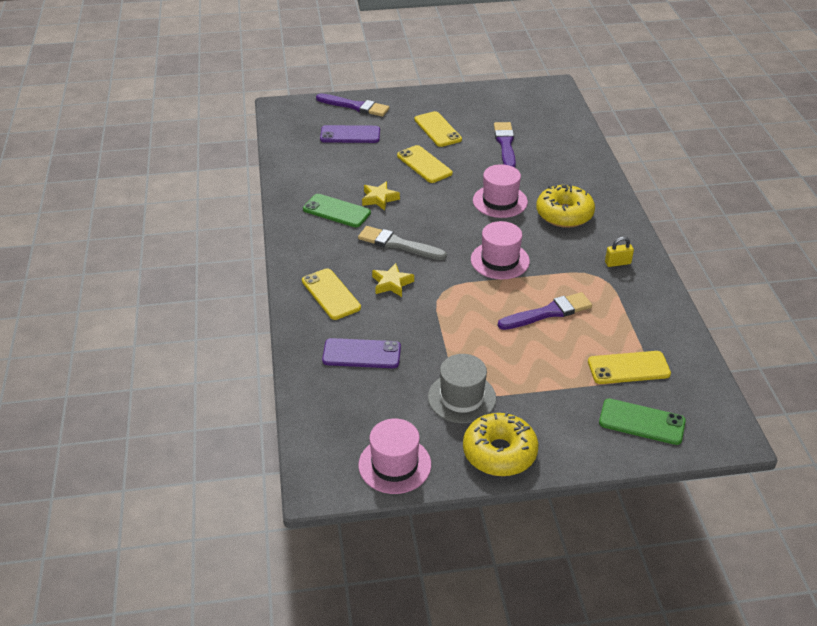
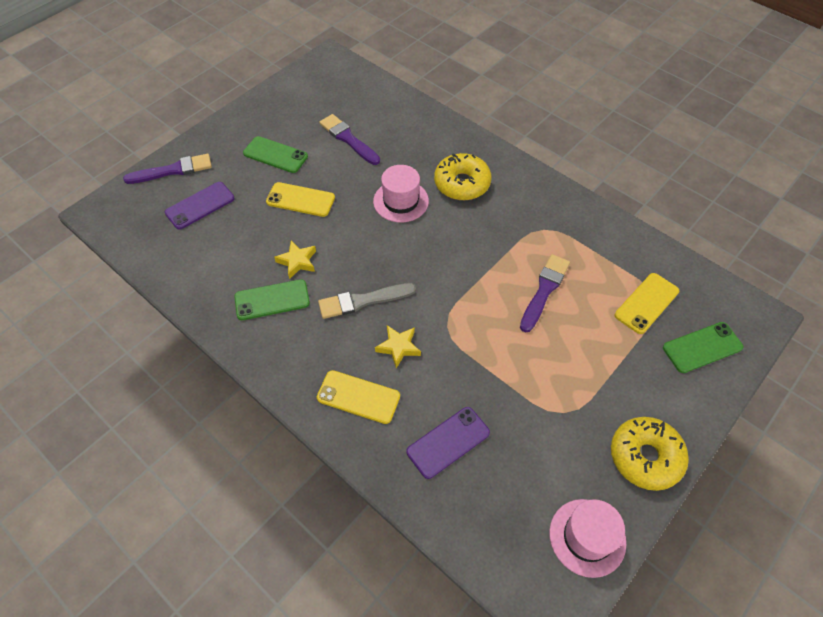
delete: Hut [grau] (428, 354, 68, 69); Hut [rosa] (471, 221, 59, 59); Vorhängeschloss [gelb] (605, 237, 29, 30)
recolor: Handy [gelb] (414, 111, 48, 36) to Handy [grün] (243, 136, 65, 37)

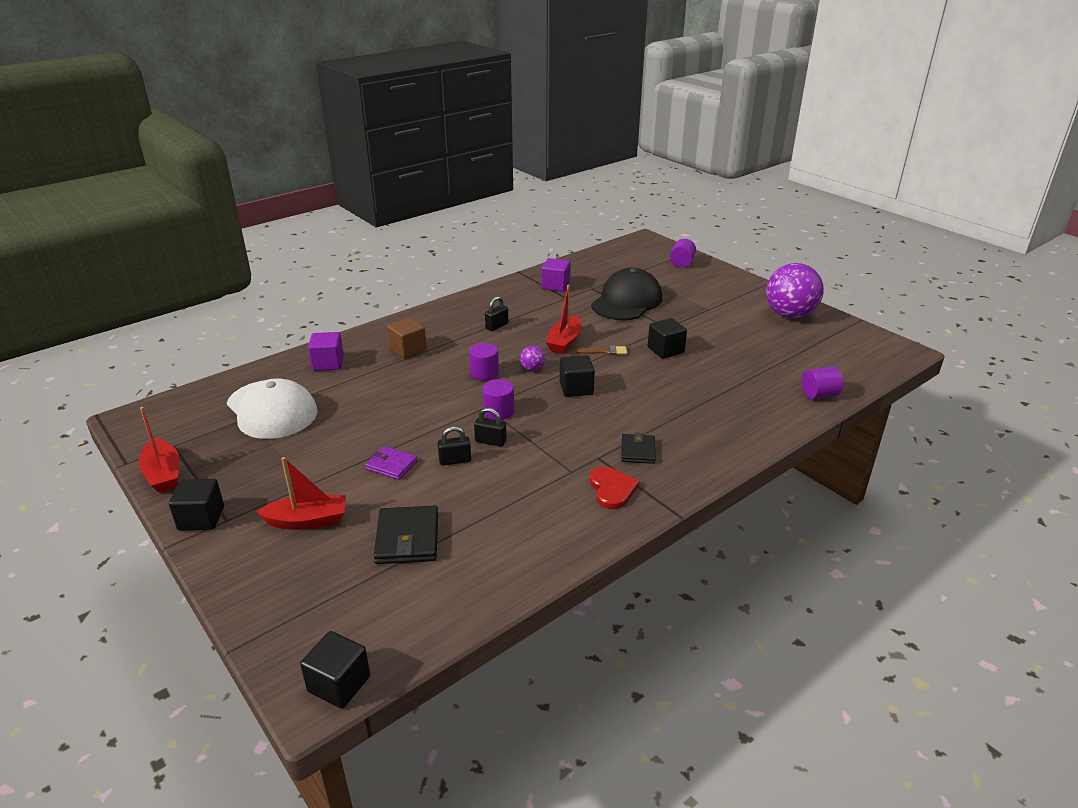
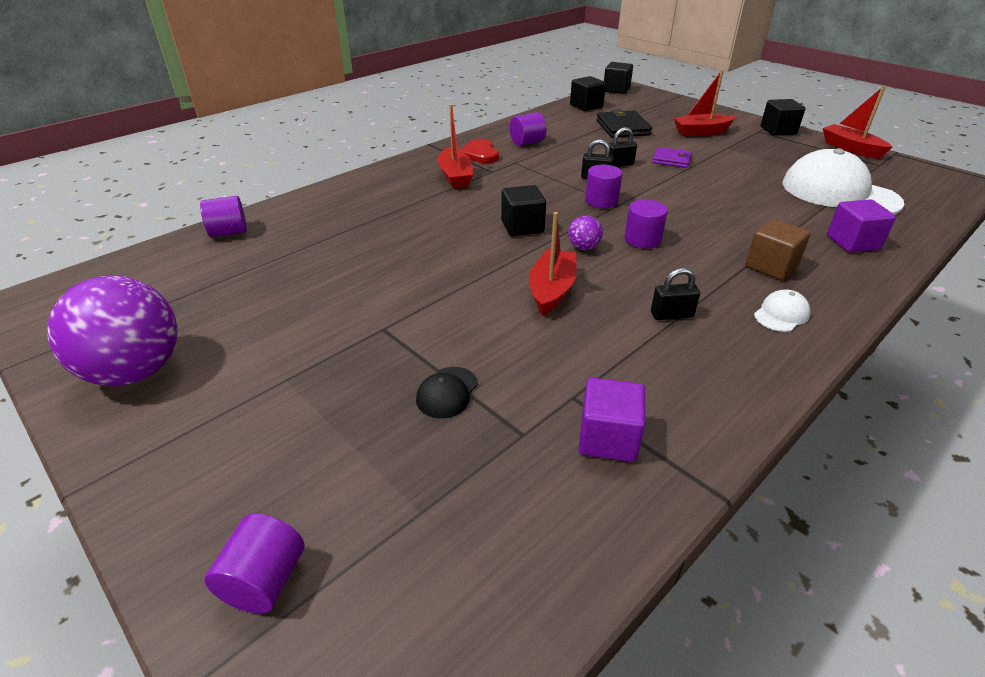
delete: Pinsel [braun] (575, 346, 52, 9)
insert: Vollzylinder [lila] (510, 112, 37, 34); Kappe [weiß] (754, 290, 56, 42)
move: Kubus [schwarz] (648, 318, 39, 41) to (570, 76, 36, 35)
replace: Geldbörse [schwarz] (621, 433, 35, 31) to Boot [rot] (437, 104, 36, 85)
rotate: Vorhängeschloss [schwarz] (485, 296, 23, 35) = (651, 268, 49, 52) 45 degrees clockwise
resize: Kappe [schwarz] (591, 268, 71, 52) = (416, 367, 62, 51) x0.41

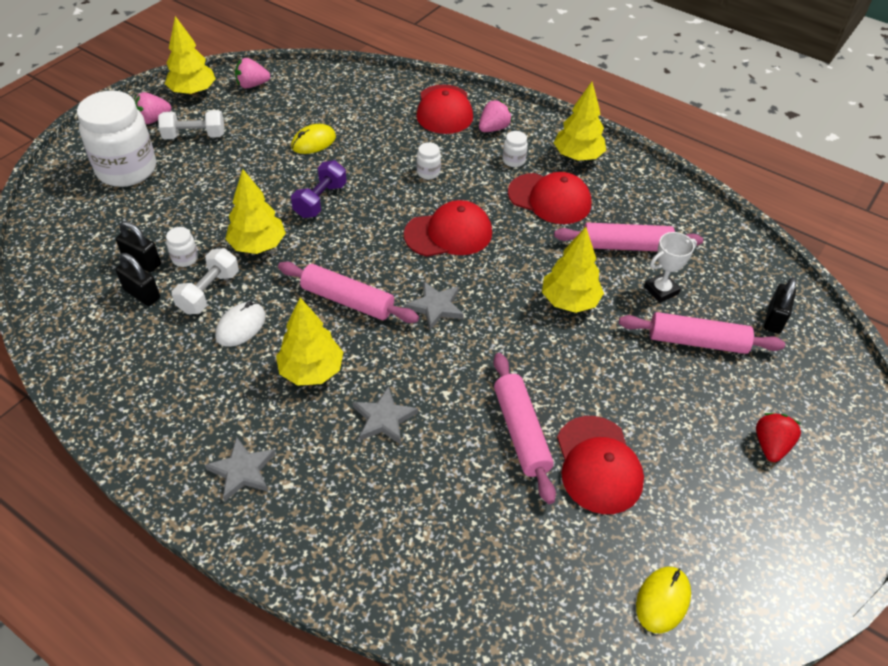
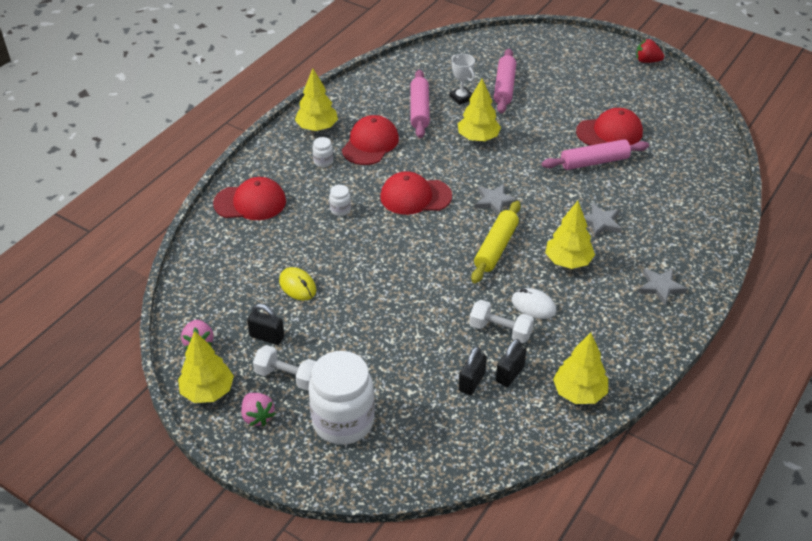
delete: Einmachglas [weiß] (166, 227, 32, 40); Hantel [lila] (291, 160, 56, 58); Erdbeere [rosa] (479, 100, 33, 32); Computermaus [gelb] (636, 567, 55, 66)
move: Vorhängeschloss [schwarz] (764, 277, 32, 57) to (247, 304, 37, 41); Baum [gelb] (225, 169, 61, 85) to (553, 333, 55, 71); Erdbeere [rot] (756, 413, 45, 49) to (636, 39, 28, 24)
recolor: Nudelholz [rosa] (278, 261, 141, 62) to Nudelholz [gelb] (471, 201, 50, 82)
rotate: Hantel [weiß] (158, 110, 66, 29) = (253, 345, 63, 45) 60 degrees counterclockwise; Kappe [rot] (404, 200, 88, 57) = (380, 171, 72, 44) 75 degrees counterclockwise

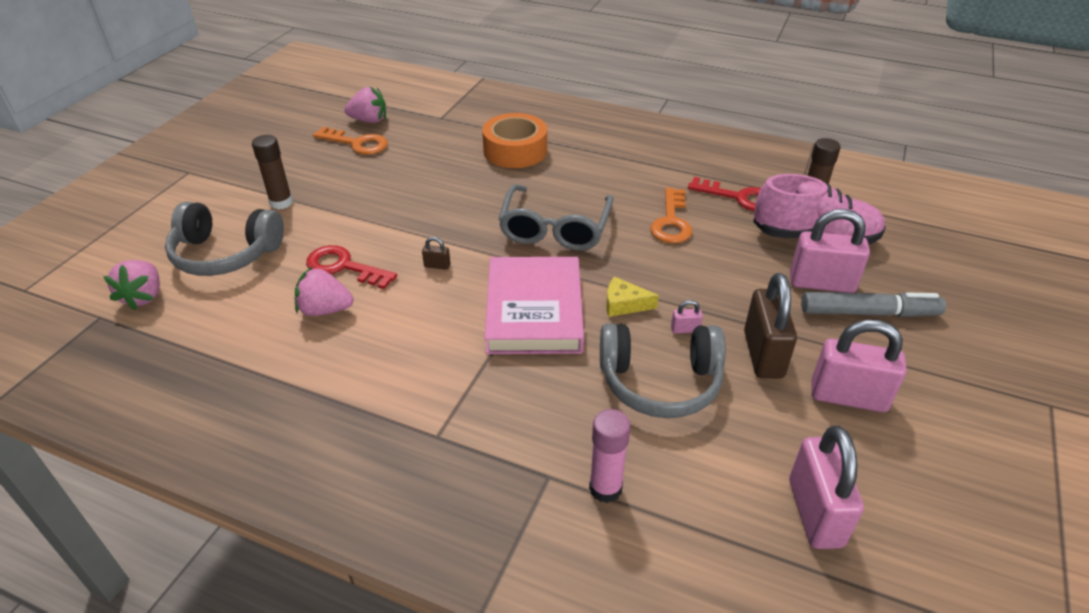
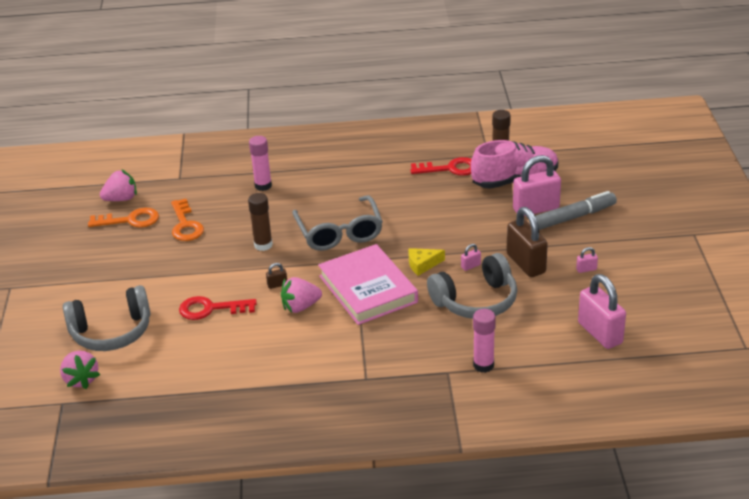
move: Schlüssel [orange] (650, 188, 42, 55) to (171, 199, 33, 42); Klebestift [braun] (252, 135, 41, 75) to (248, 193, 25, 58); Erdbeere [rosa] (295, 266, 59, 50) to (281, 277, 41, 36)
replace: Klebeband [orange] (482, 113, 65, 55) to Klebestift [rosa] (249, 136, 23, 55)
resize: Vorhängeschloss [rosa] (811, 319, 96, 93) = (576, 247, 22, 26) x0.41

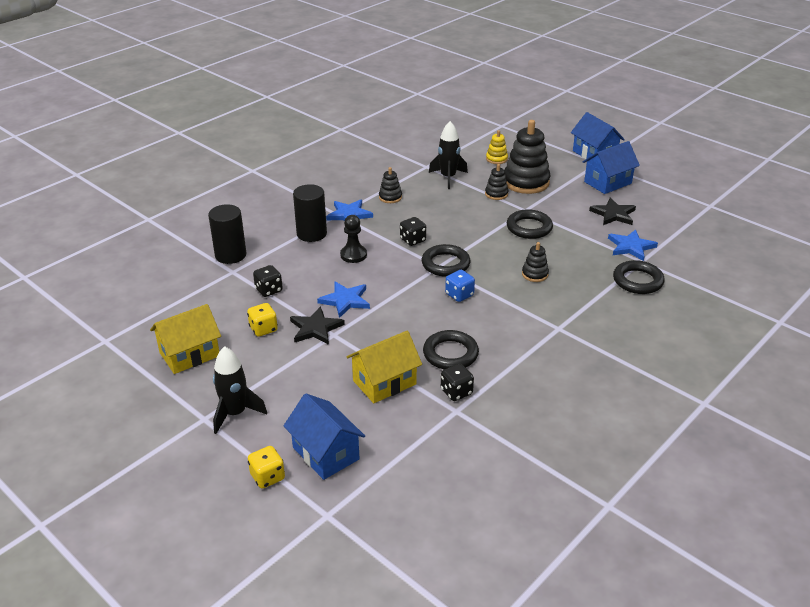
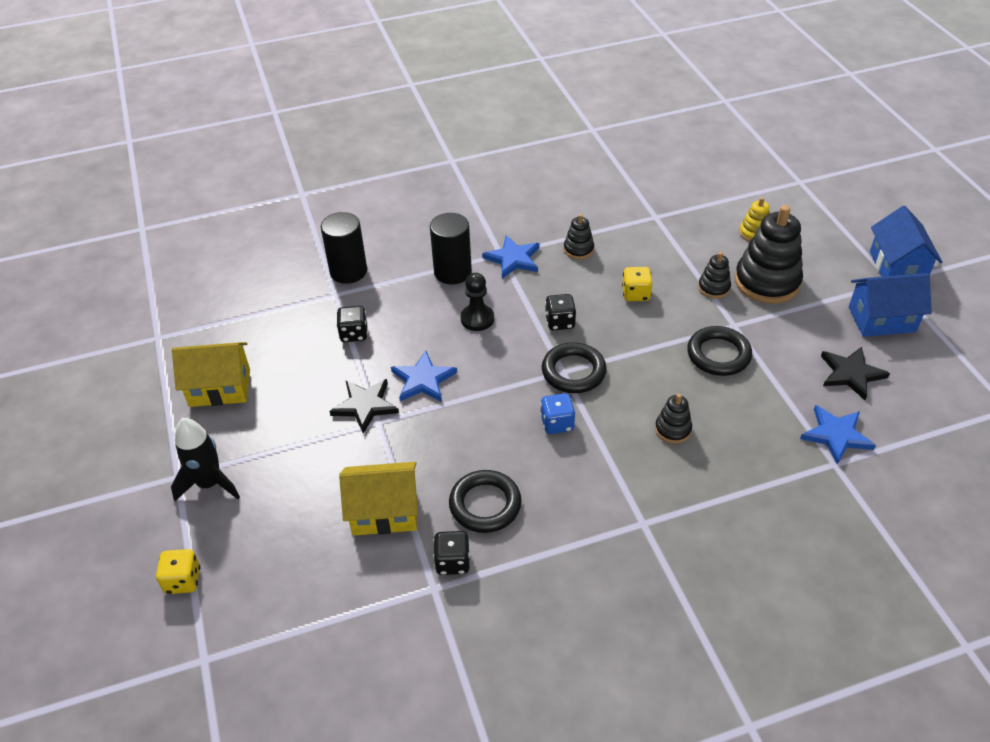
delete: Haus [blau] (284, 393, 81, 87); Rakete [schwarz] (429, 121, 39, 68); Ring [schwarz] (613, 260, 52, 34)
move: Spielwürfel [gelb] (247, 303, 31, 34) to (622, 267, 30, 34)

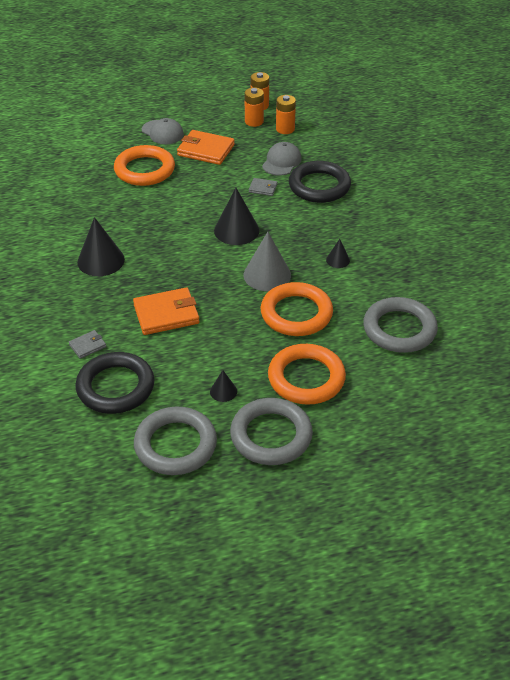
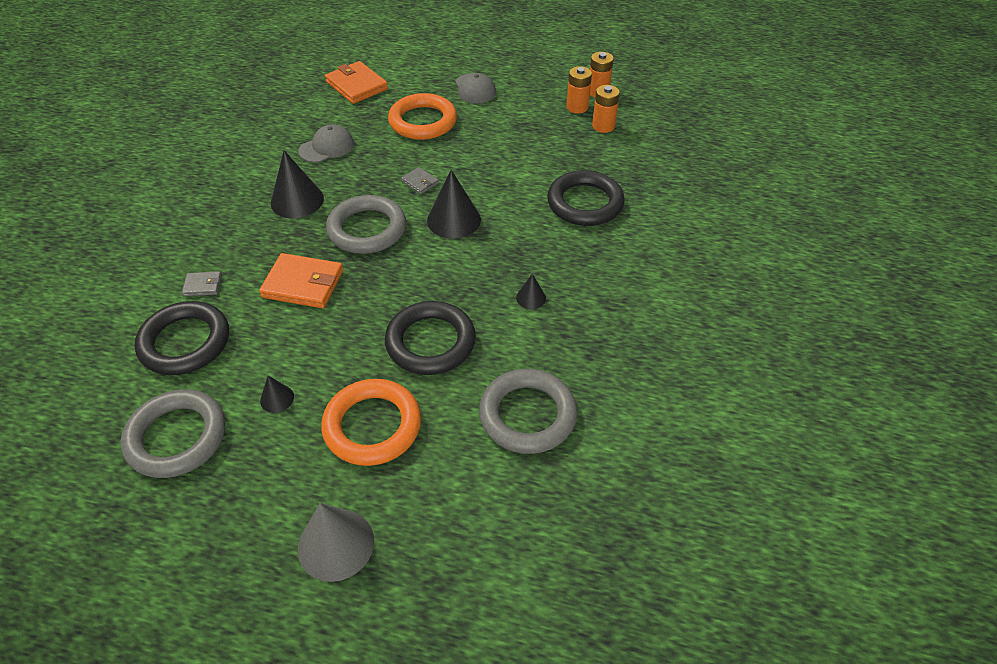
move: Kappe [grau] (262, 142, 40, 34) to (298, 124, 56, 39); Kegel [grau] (243, 232, 48, 59) to (298, 503, 76, 79); Geldbörse [orange] (177, 130, 58, 35) to (325, 61, 63, 43); Ring [grau] (230, 398, 83, 67) to (326, 195, 80, 59); Geldbörse [grau] (249, 178, 28, 18) to (401, 167, 38, 27)
recolor: Ring [orange] (260, 282, 73, 54) to Ring [schwarz] (385, 301, 91, 74)

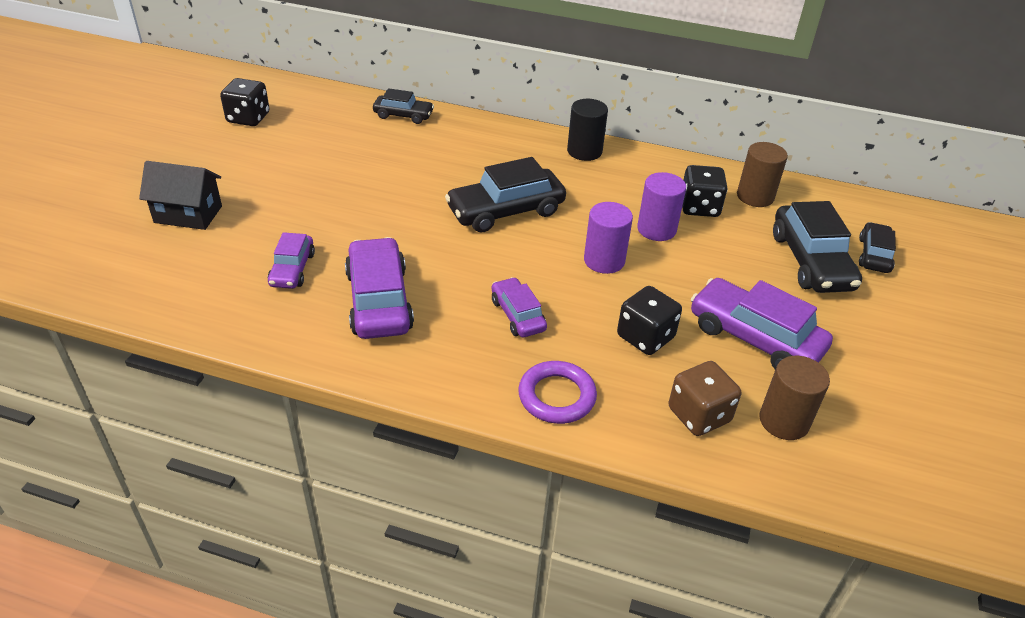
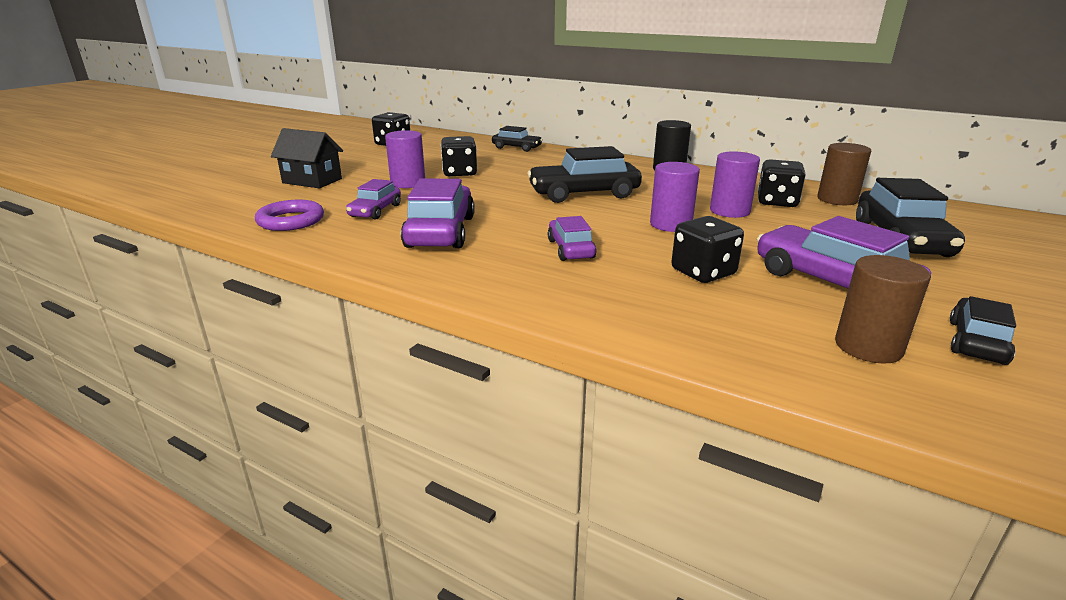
delete: Spielwürfel [braun] (669, 361, 72, 75)
insert: Vollzylinder [lila] (385, 130, 40, 58); Spielwürfel [schwarz] (441, 136, 36, 41)
move: Ring [lila] (518, 361, 79, 63) to (255, 200, 69, 31); Auto [schwarz] (859, 222, 37, 51) to (950, 296, 66, 69)

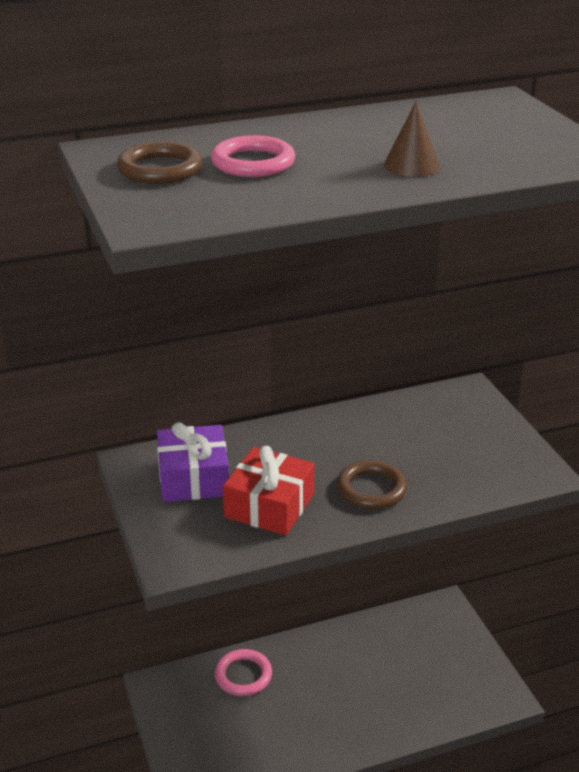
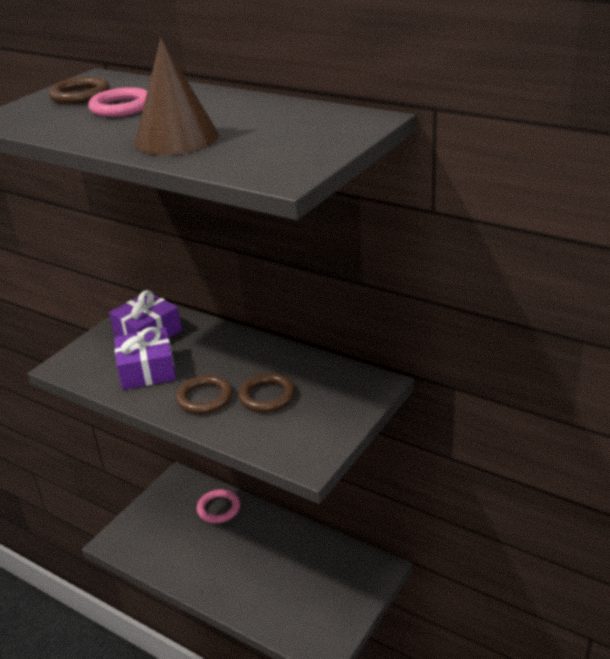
insert: Ring [braun] (238, 373, 57, 39)
recolor: Geschenk [rot] (223, 446, 92, 90) to Geschenk [lila] (114, 327, 62, 63)
resize: Kegel [braun] (384, 102, 56, 75) = (135, 38, 84, 117) x1.81

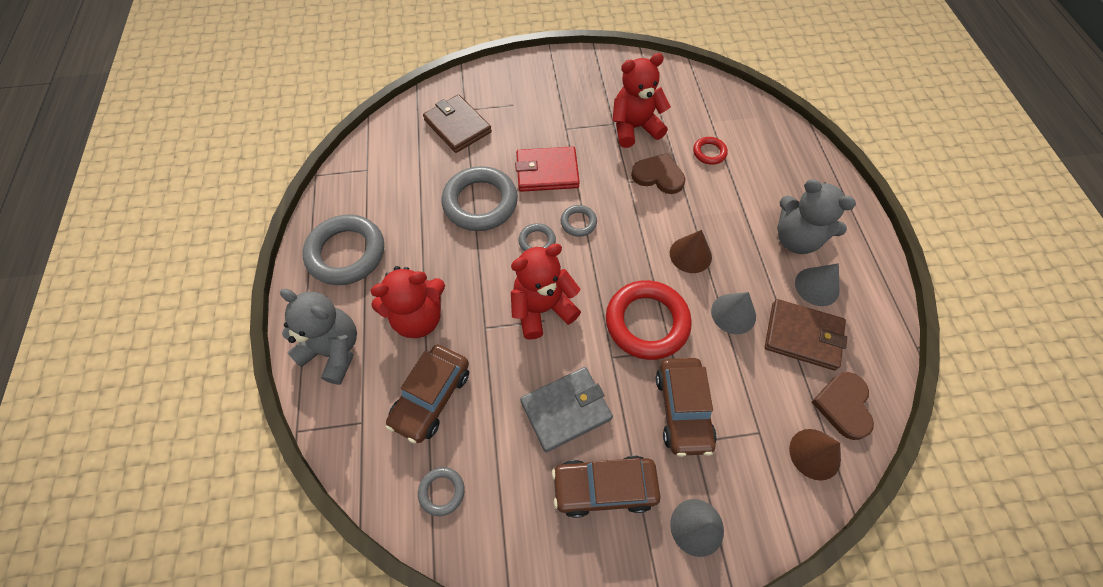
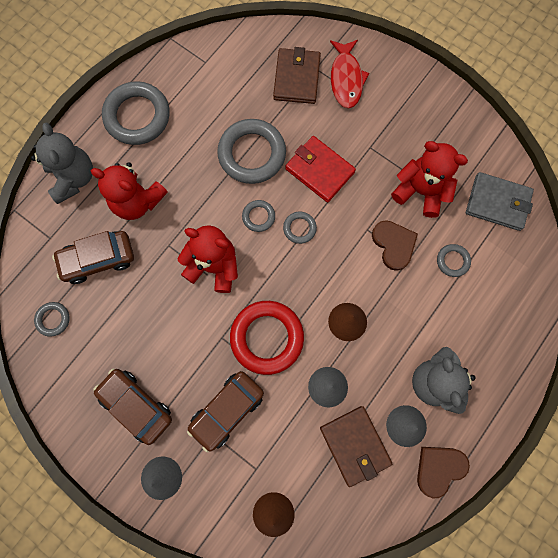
insert: Fisch [rot] (330, 40, 39, 68)
move: Herz [braun] (812, 372, 62, 68) to (417, 447, 53, 51); Geldbörse [grau] (520, 367, 93, 85) to (466, 172, 68, 59)
recolor: Ring [rot] (693, 137, 35, 28) to Ring [grau] (437, 244, 34, 33)

